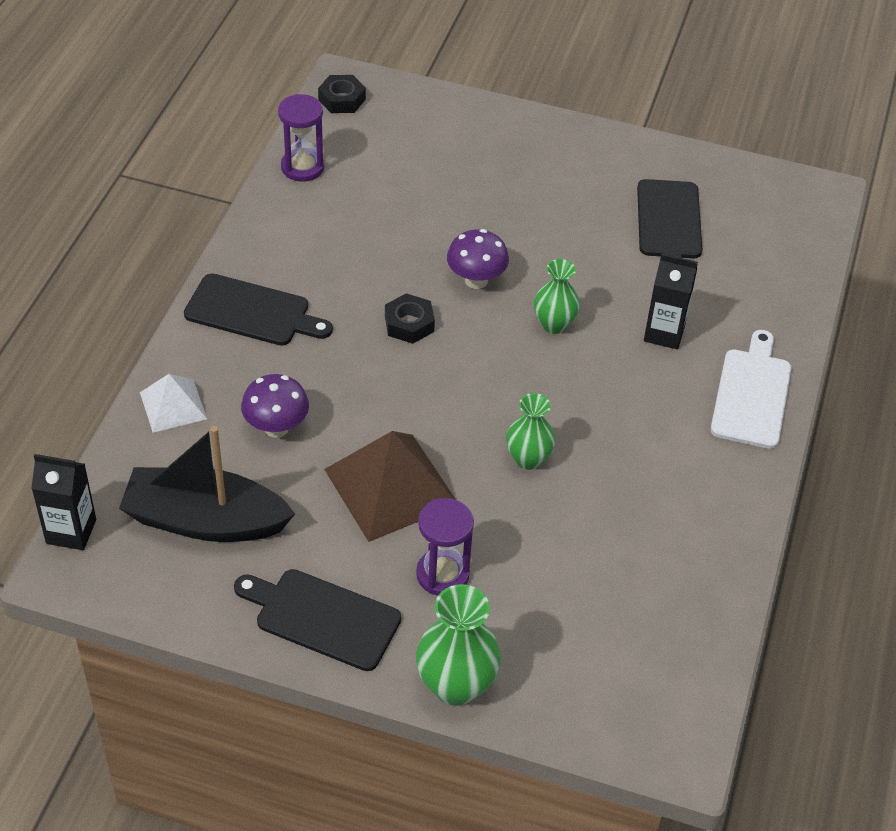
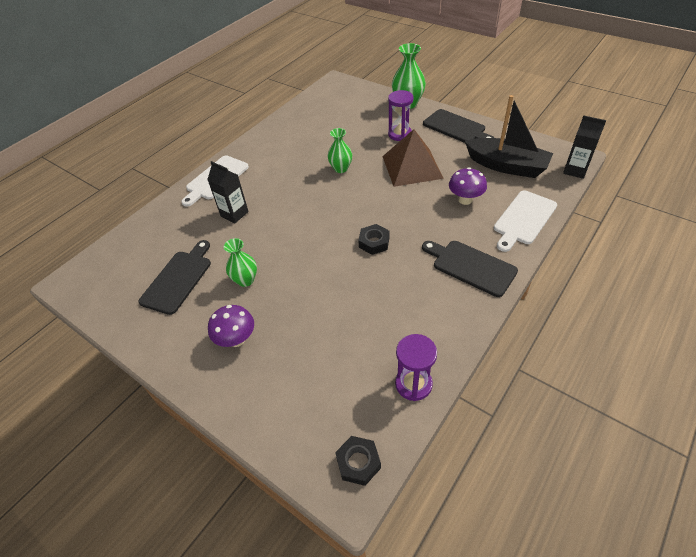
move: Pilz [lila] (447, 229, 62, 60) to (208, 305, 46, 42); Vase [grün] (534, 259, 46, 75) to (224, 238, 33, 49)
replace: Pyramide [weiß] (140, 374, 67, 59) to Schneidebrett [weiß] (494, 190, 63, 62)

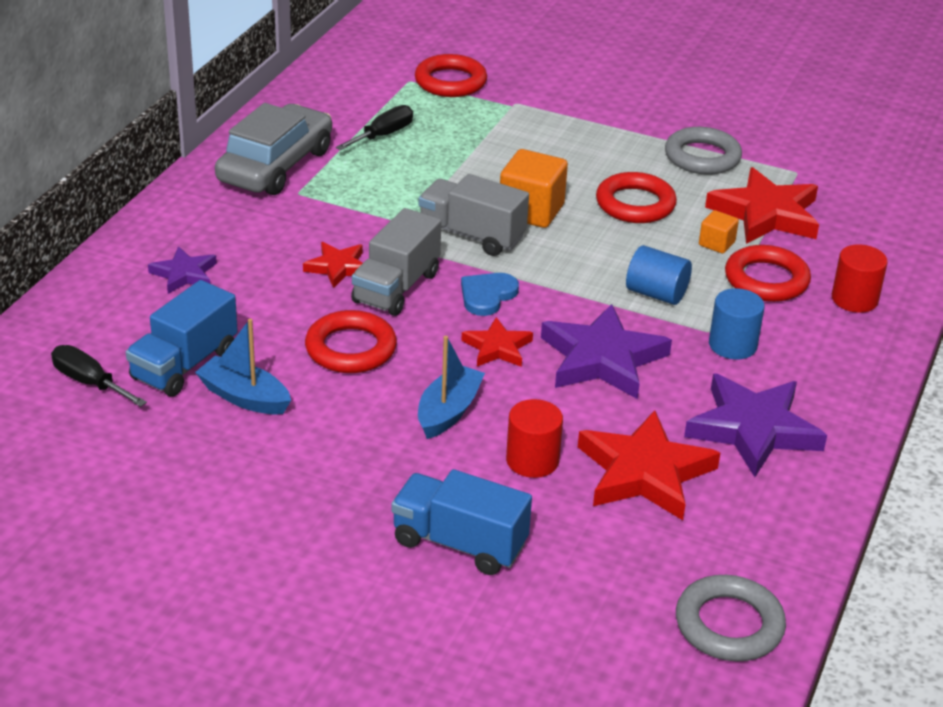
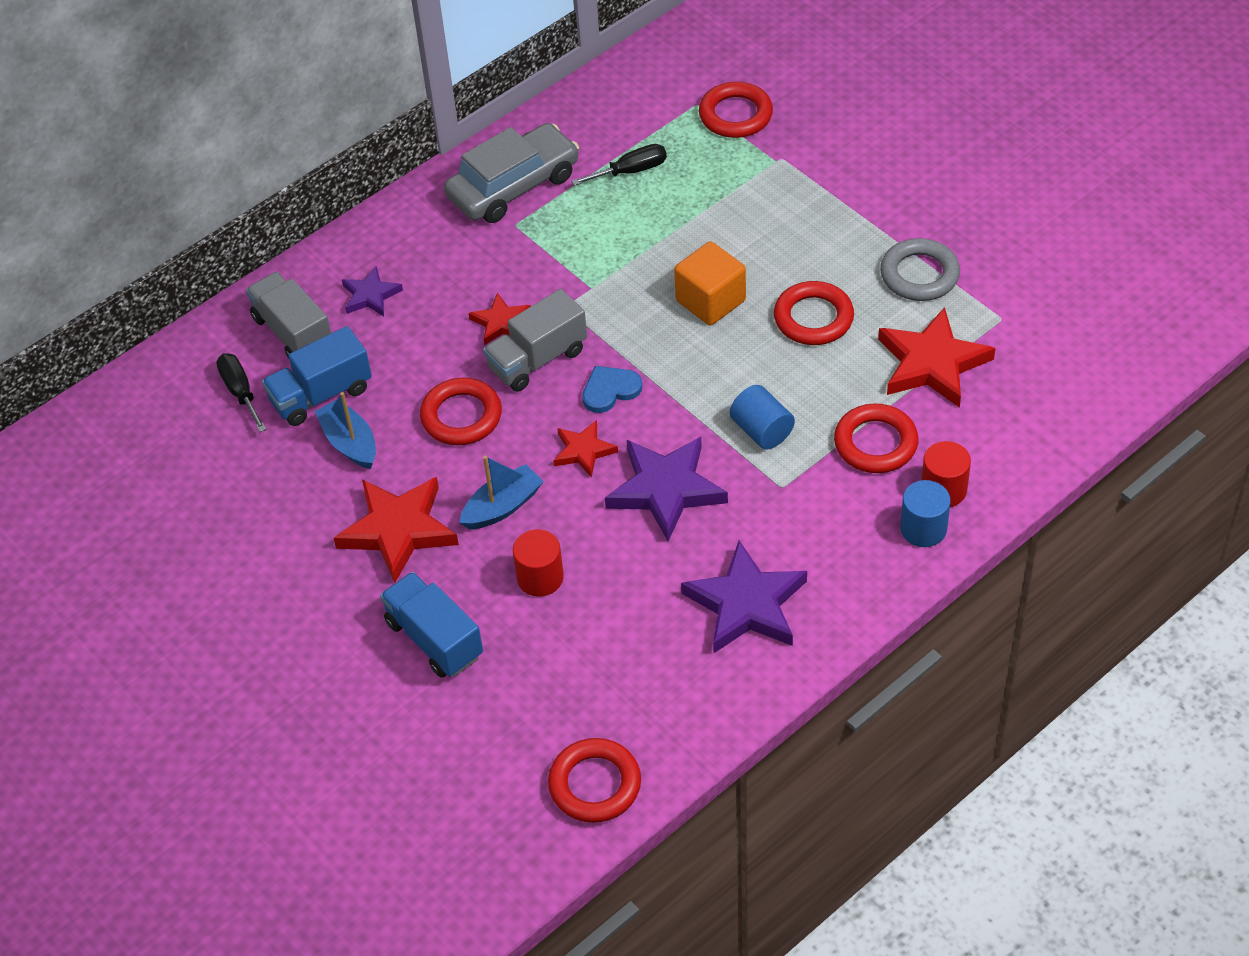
delete: Kubus [orange] (699, 210, 40, 44)
move: Lastwagen [grau] (419, 174, 110, 82) to (246, 272, 85, 87); Stern [rot] (578, 410, 142, 110) to (334, 477, 125, 106); Vollzylinder [blau] (709, 288, 56, 72) to (900, 480, 51, 67)
recolor: Ring [grau] (676, 575, 110, 86) to Ring [rot] (548, 738, 93, 85)

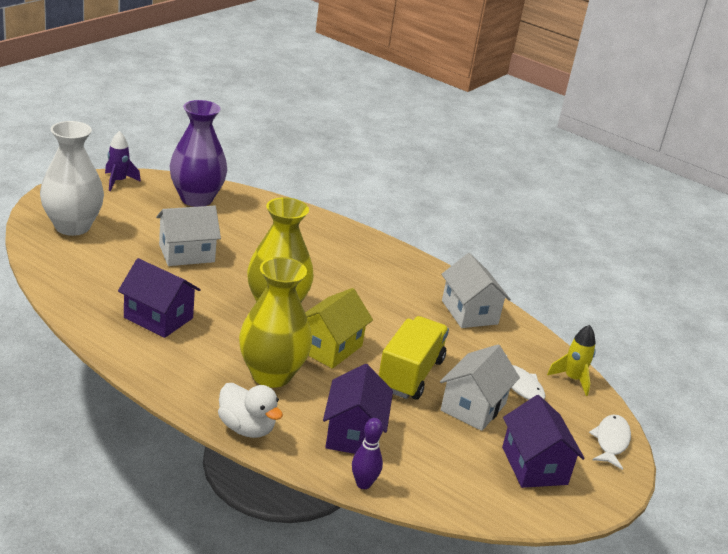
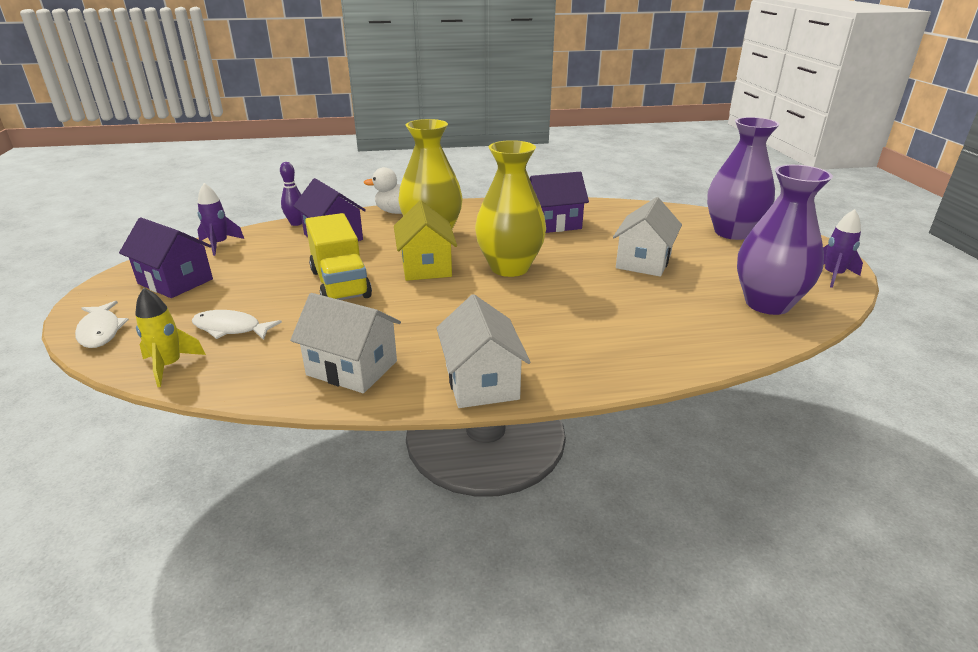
insert: Rakete [lila] (198, 183, 46, 73)
move: Haus [weiß] (440, 345, 80, 86) to (436, 294, 94, 114)
recolor: Vase [weiß] (40, 121, 64, 115) to Vase [lila] (707, 117, 73, 123)

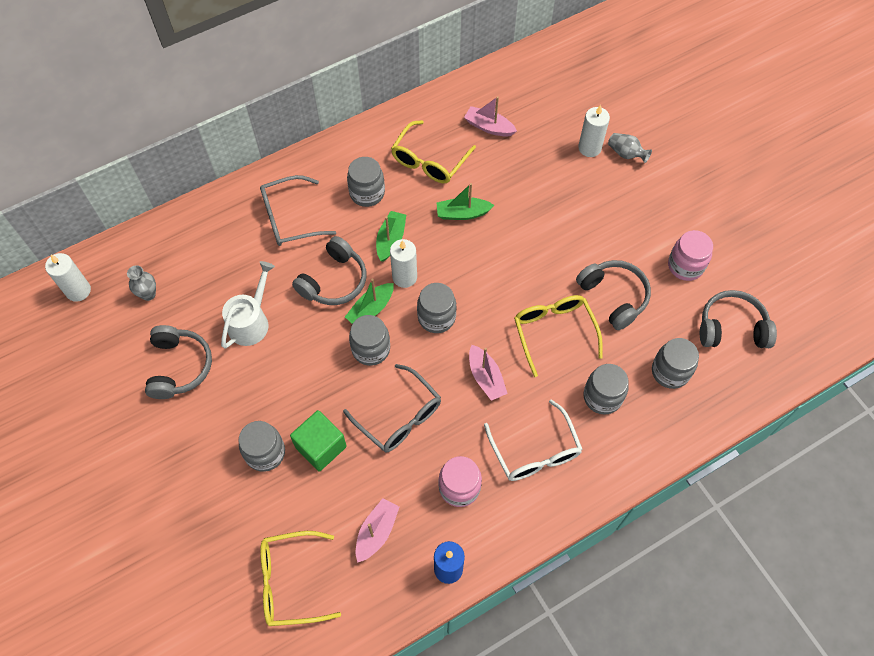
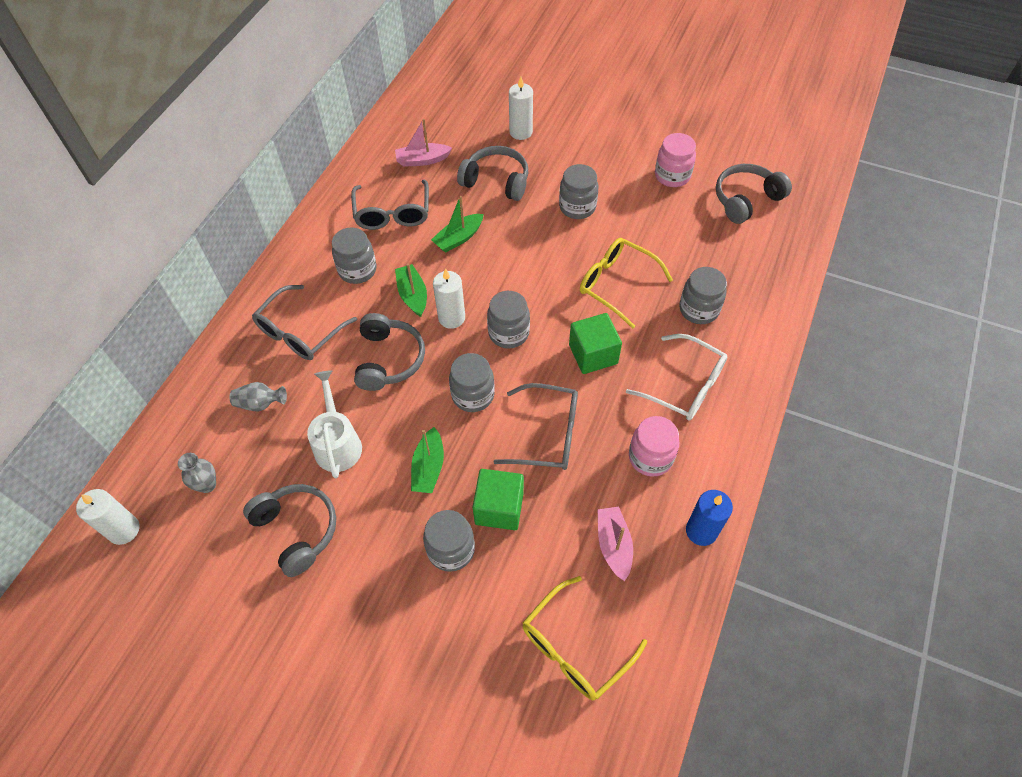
move: Vase [grau] (608, 133, 44, 30) to (229, 382, 58, 29); Boot [grün] (345, 279, 49, 45) to (411, 427, 33, 66); Kopfhörer [grau] (576, 260, 75, 70) to (457, 146, 71, 55); Einmachglas [grau] (652, 338, 47, 51) to (559, 164, 39, 55)
replace: Boot [rosa] (469, 345, 39, 56) to Kubus [grün] (569, 313, 53, 61)
recolor: Brille [gelb] (391, 120, 85, 63) to Brille [grau] (351, 180, 78, 50)

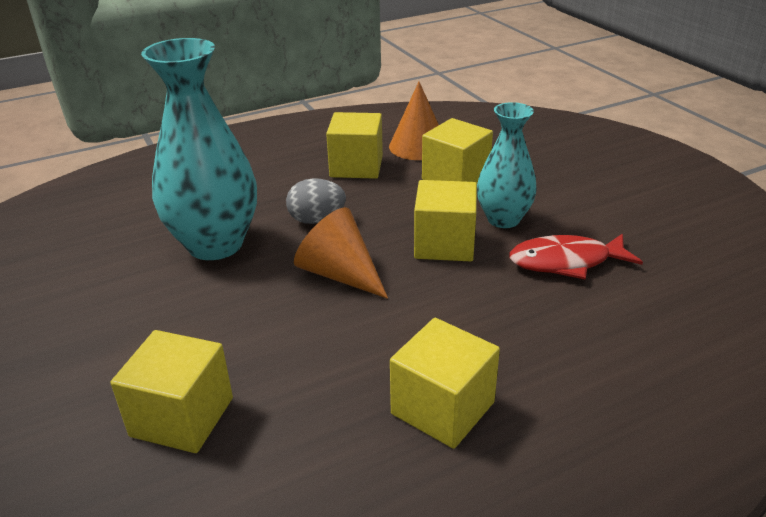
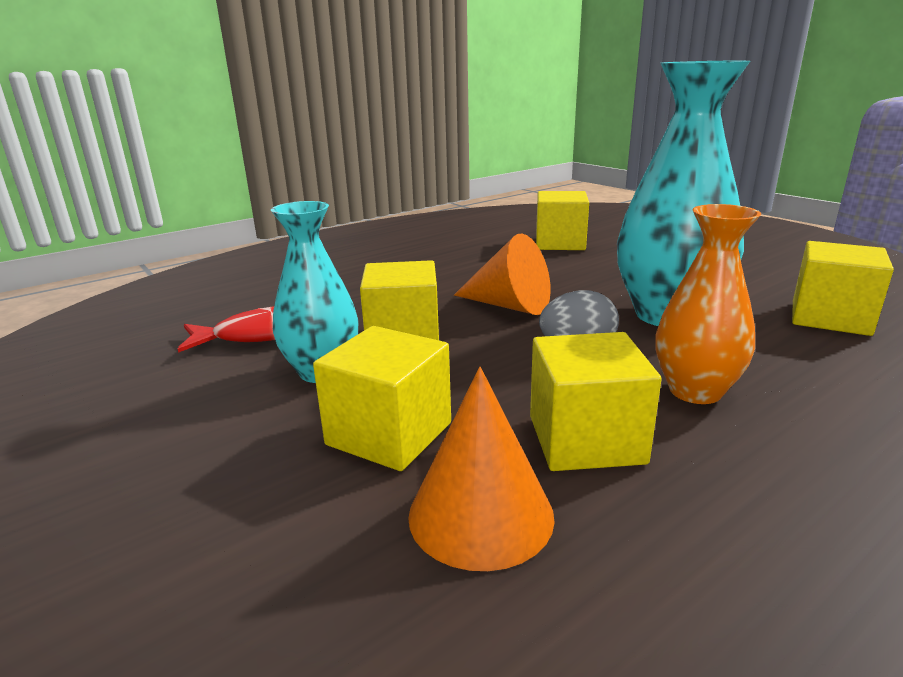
insert: Vase [orange] (655, 204, 106, 200)
move: Kubus [gelb] (390, 318, 110, 131) to (792, 241, 102, 95)

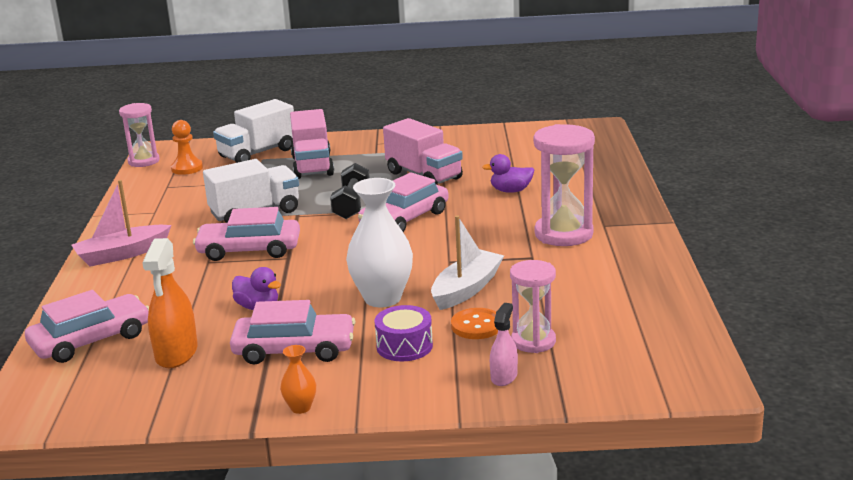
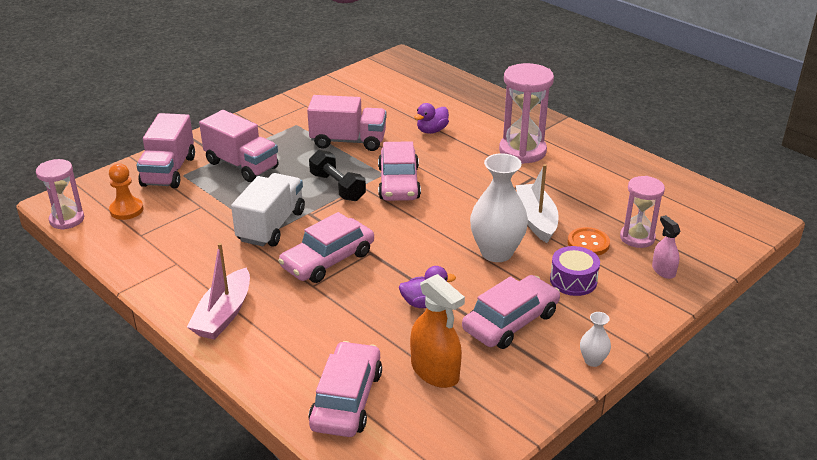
recolor: Lastwagen [weiß] (213, 99, 81, 64) to Lastwagen [rosa] (136, 113, 59, 75); Vase [orange] (280, 345, 36, 69) to Vase [weiß] (580, 312, 31, 55)

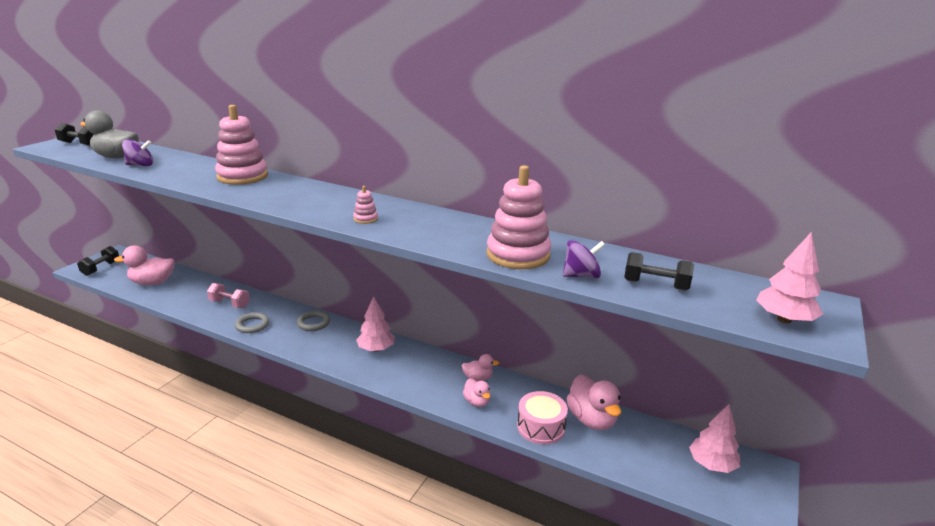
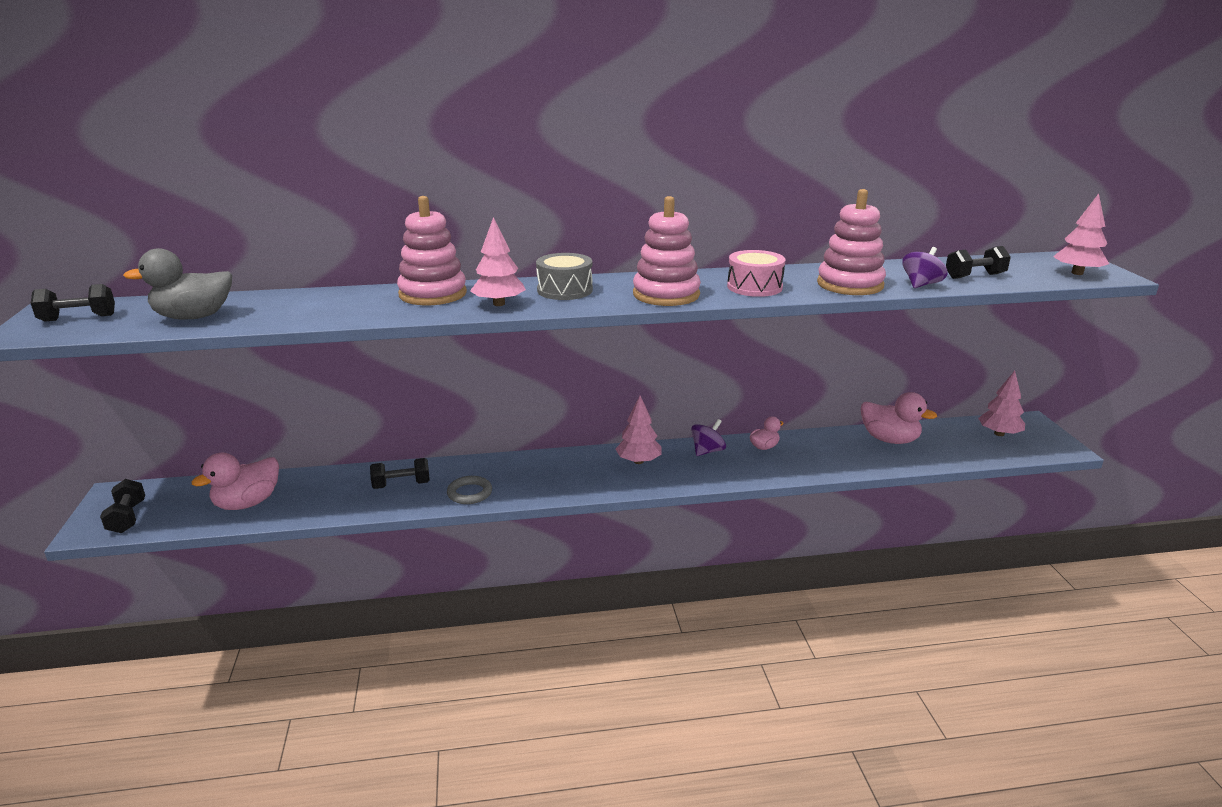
delete: Ring [grau] (297, 311, 33, 20); Ente [rosa] (463, 378, 27, 29)
insert: Baum [rosa] (470, 217, 56, 89); Trommel [grau] (536, 253, 57, 47)
move: Kreisel [lila] (122, 139, 31, 27) to (691, 419, 35, 37); Trommel [rosa] (517, 391, 51, 54) to (727, 250, 58, 47)
recolor: Hantel [rosa] (207, 283, 43, 25) to Hantel [schwarz] (370, 458, 60, 31)
resize: Stapelspielzeug [rosa] (353, 186, 25, 38) = (633, 196, 68, 110) x2.36

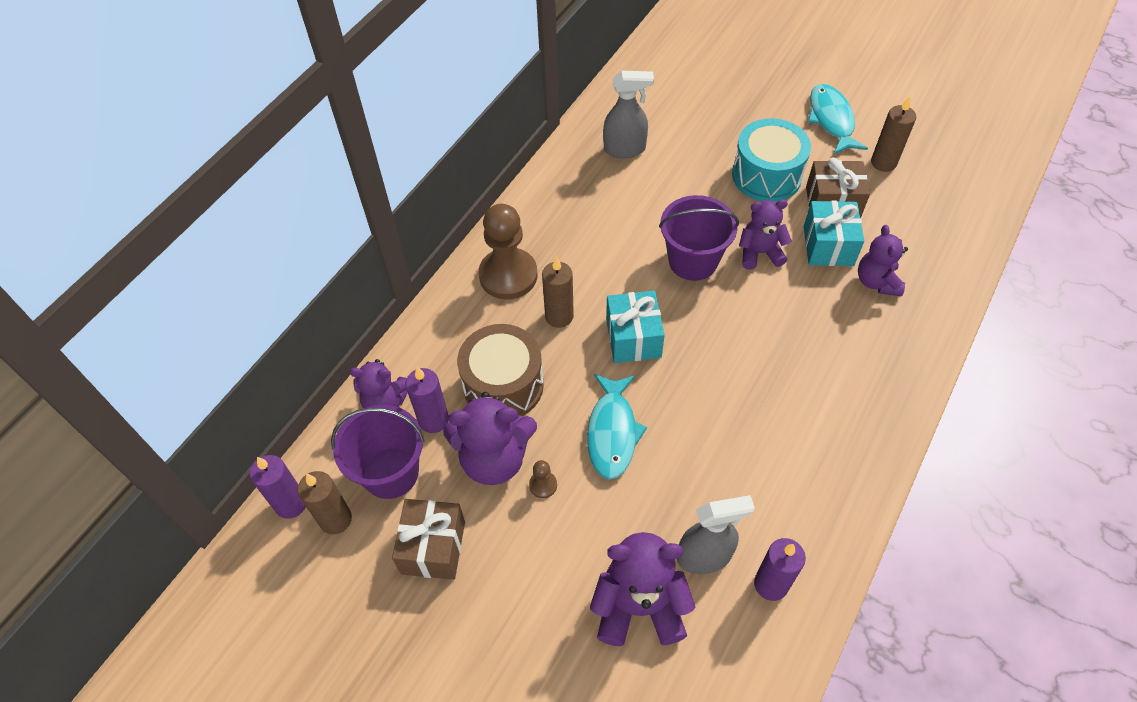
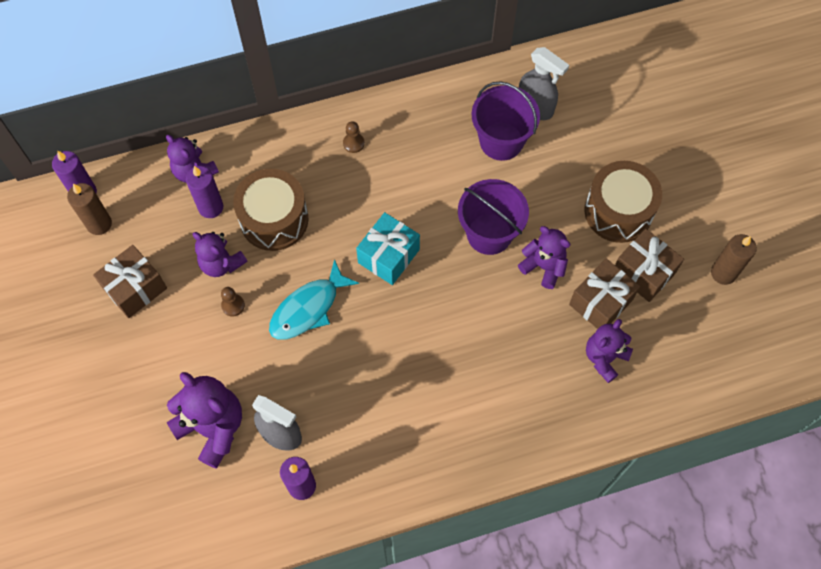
delete: Kerze [braun] (542, 257, 32, 71); Fisch [türkis] (808, 84, 60, 70)
move: Eimer [lila] (331, 405, 94, 94) to (472, 81, 68, 80)
recolor: Geschenk [türkis] (803, 201, 61, 65) to Geschenk [braun] (569, 258, 71, 71); Trommel [türkis] (732, 118, 79, 84) to Trommel [braun] (585, 161, 77, 82)
resize: Teddybär [lila] (443, 392, 94, 93) = (193, 232, 54, 45) x0.65; Bauer [braun] (479, 204, 58, 96) = (343, 121, 22, 32) x0.41

